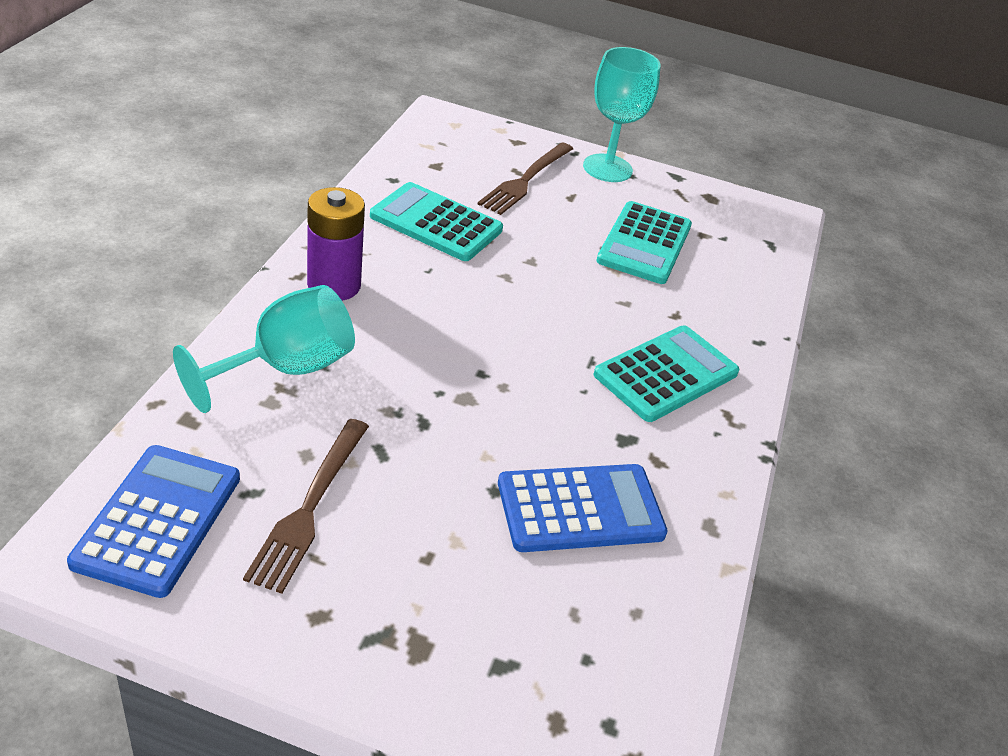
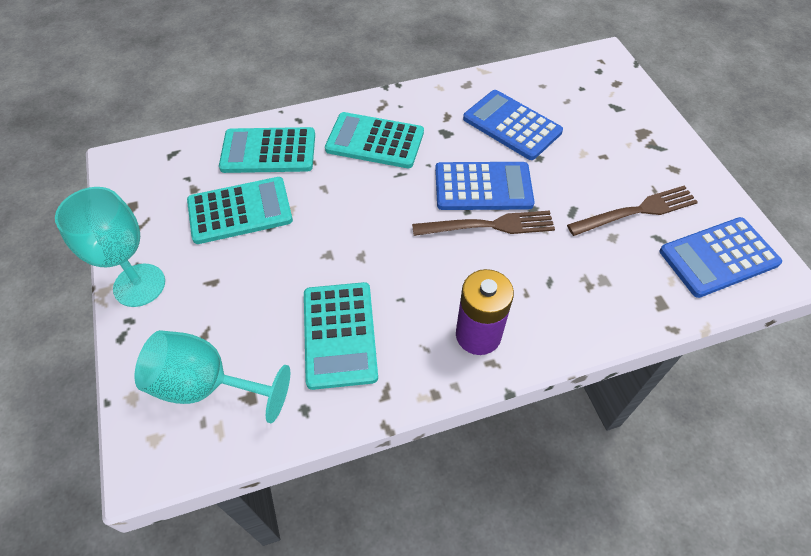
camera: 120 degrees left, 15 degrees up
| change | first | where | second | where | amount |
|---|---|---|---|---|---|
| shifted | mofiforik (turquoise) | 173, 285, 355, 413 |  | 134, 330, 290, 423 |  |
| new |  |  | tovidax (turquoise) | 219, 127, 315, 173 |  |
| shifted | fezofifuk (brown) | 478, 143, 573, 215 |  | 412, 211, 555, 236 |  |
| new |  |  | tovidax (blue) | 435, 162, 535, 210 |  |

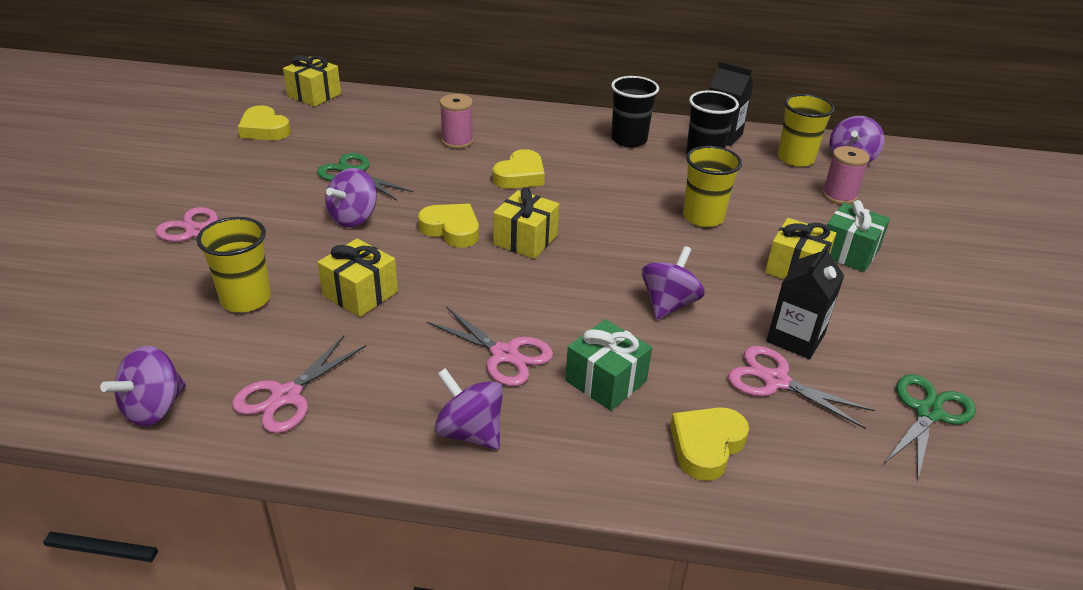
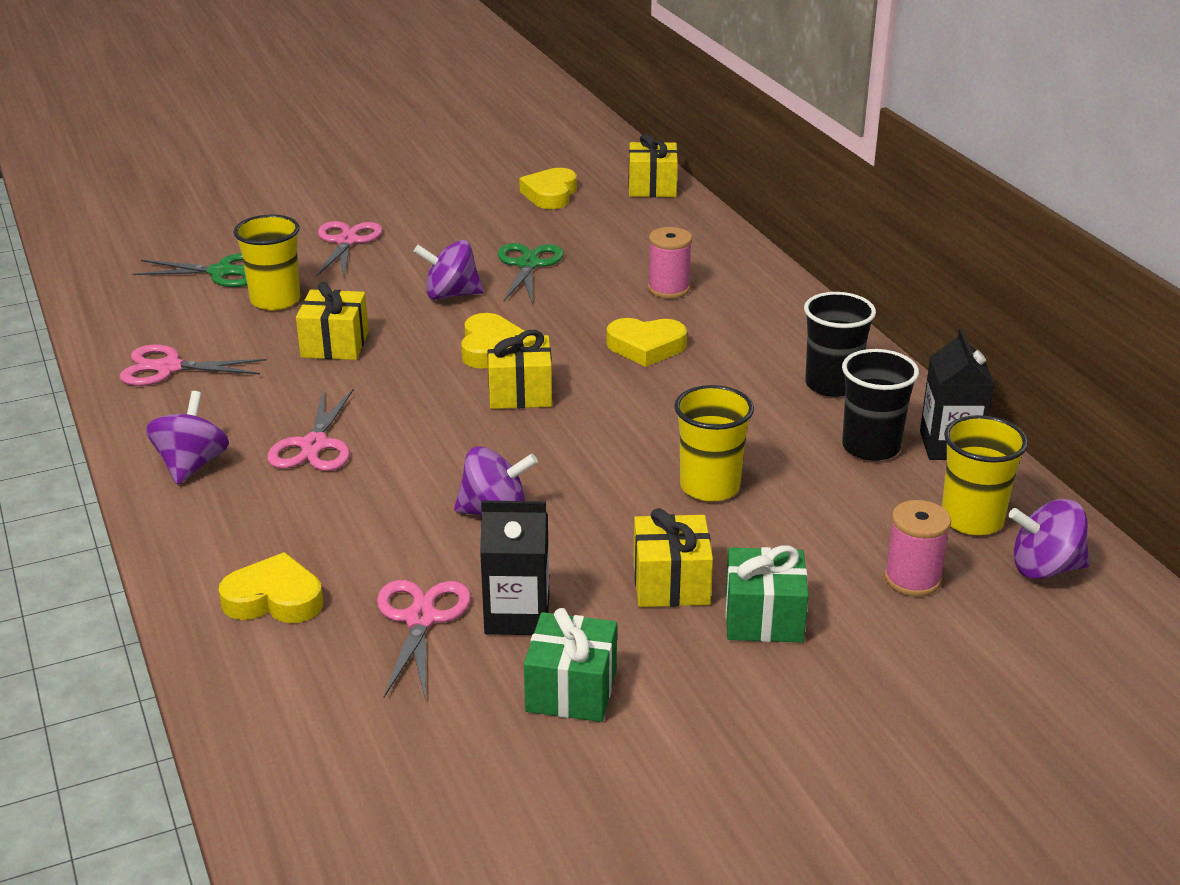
camera: 60 degrees right, 5 degrees down
| change | first | where | second | where | amount |
|---|---|---|---|---|---|
| shifted | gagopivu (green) | 884, 374, 976, 479 |  | 133, 253, 247, 287 |  |
| shifted | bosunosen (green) | 565, 319, 652, 411 |  | 524, 608, 617, 722 |  |
| gone | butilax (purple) | 100, 346, 186, 427 |  |  |  |

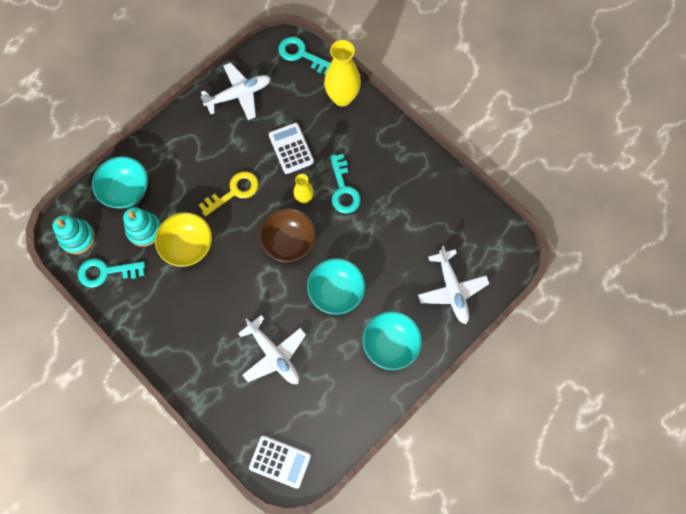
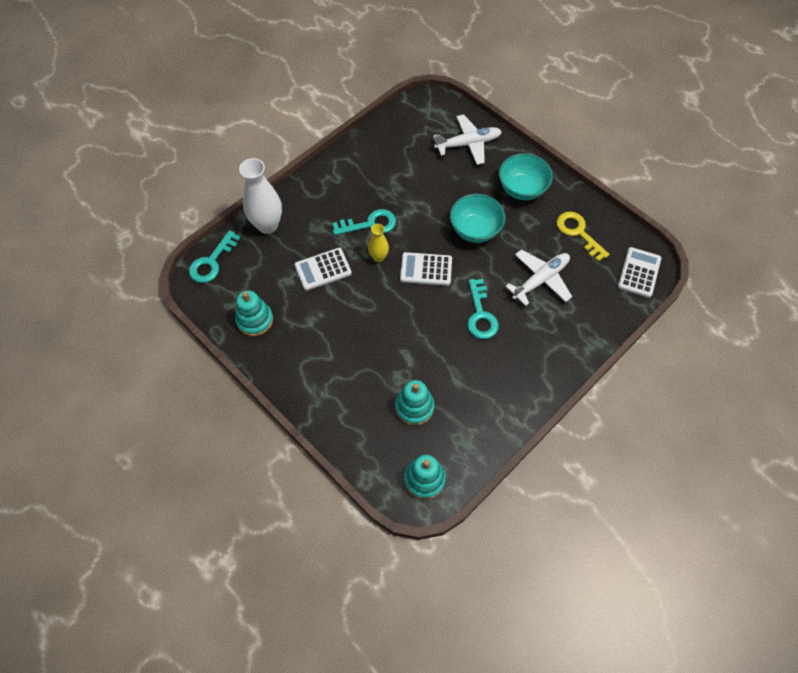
camera: 90 degrees left, 10 degrees down
| change | first | where | second | where | amount |
|---|---|---|---|---|---|
| swapped | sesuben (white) | 200, 63, 271, 120 | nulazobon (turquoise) | 235, 290, 273, 336 |  |
| repainted | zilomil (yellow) | 324, 40, 361, 107 | zilomil (white) | 239, 158, 282, 234 |  |
| swapped | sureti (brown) | 259, 208, 316, 262 | tovidax (white) | 400, 252, 452, 286 |  |
| shifted | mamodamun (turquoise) | 78, 258, 145, 288 |  | 467, 279, 499, 339 |  |
| shifted | mamodamun (yellow) | 199, 171, 259, 217 |  | 557, 212, 609, 262 |  |
| gone | sureti (turquoise) | 92, 156, 148, 209 |  |  |  |
| gone | sureti (yellow) | 155, 212, 212, 267 |  |  |  |

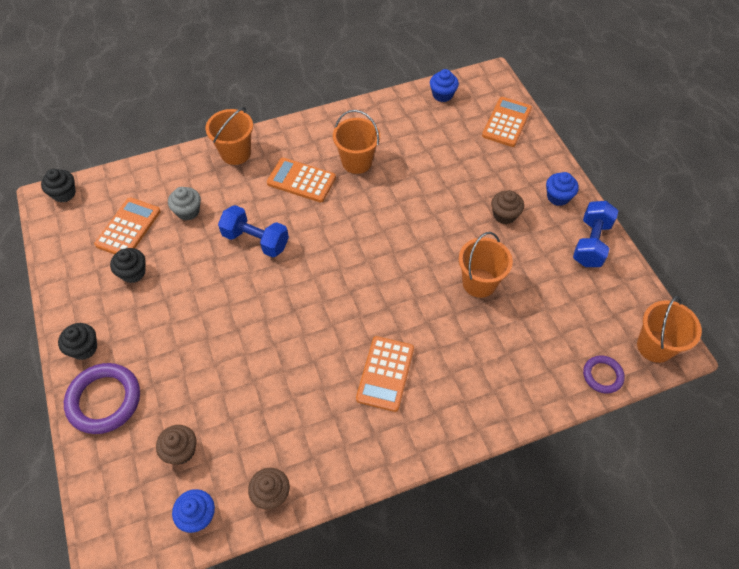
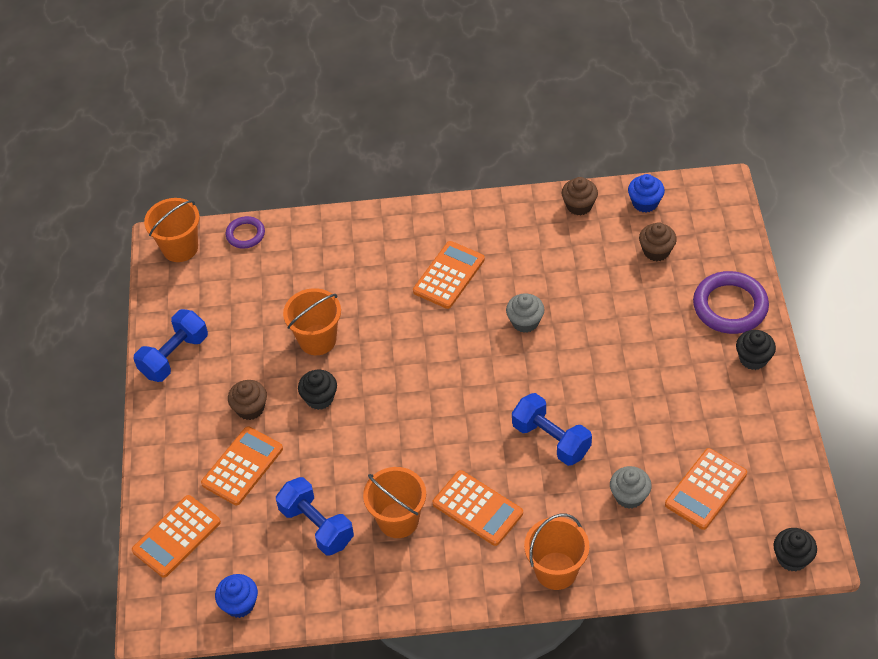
camera: 160 degrees left, 5 degrees down
| change | first | where | second | where | amount |
|---|---|---|---|---|---|
| new |  |  | tovidax (orange) | 201, 426, 283, 505 |  |
| new |  |  | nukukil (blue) | 276, 477, 354, 556 |  |
| shifted | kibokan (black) | 110, 248, 145, 283 |  | 298, 370, 337, 410 |  |
| new |  |  | kibokan (grey) | 506, 293, 544, 333 |  |
| gone | kibokan (blue) | 546, 172, 579, 206 |  |  |  |

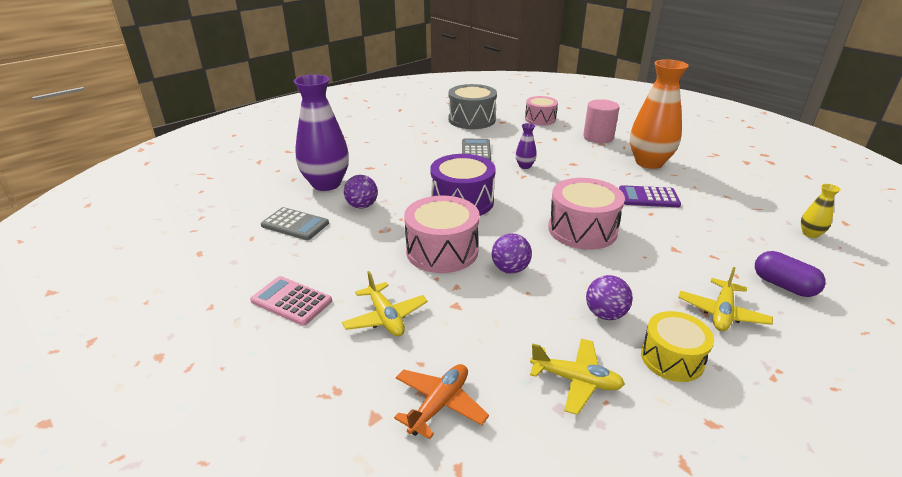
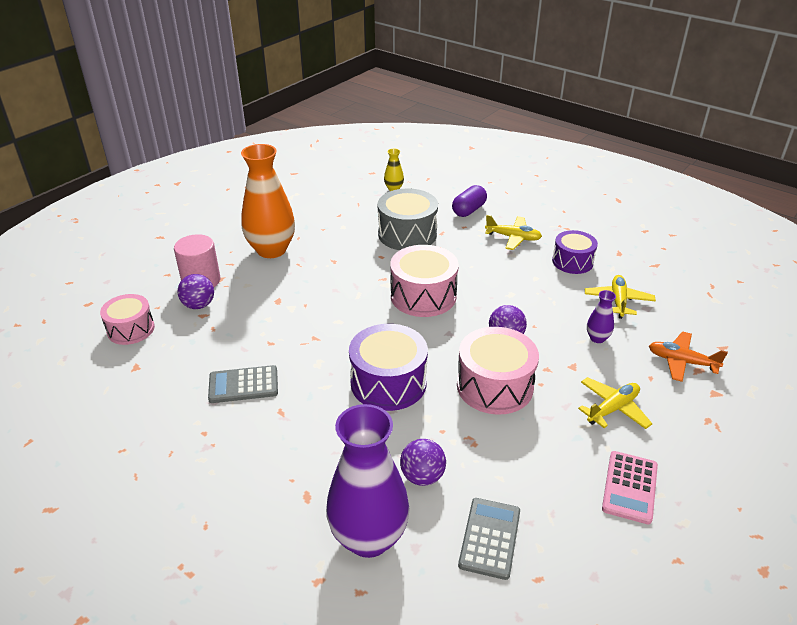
camera: 100 degrees left, 5 degrees up
| change | first | where | second | where | amount |
|---|---|---|---|---|---|
| shifted | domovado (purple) | 586, 275, 633, 320 |  | 177, 274, 214, 309 |  |
| shifted | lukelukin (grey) | 448, 84, 497, 129 |  | 378, 188, 438, 250 |  |
| repainted | lukelukin (yellow) | 641, 311, 714, 382 | lukelukin (purple) | 552, 230, 598, 274 |  |
| shifted | zilomil (purple) | 516, 123, 537, 169 |  | 587, 290, 616, 343 |  |
| gone | tovidax (purple) | 619, 185, 681, 207 |  |  |  |

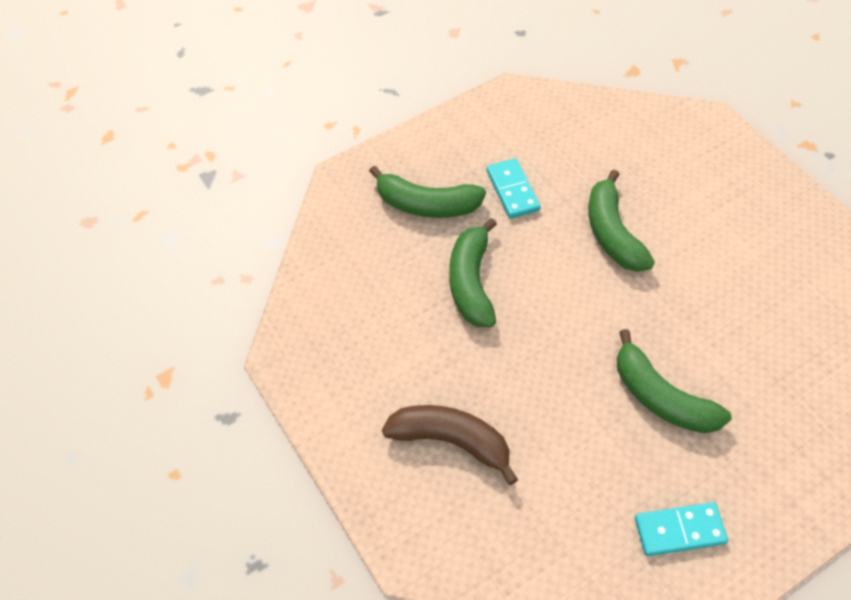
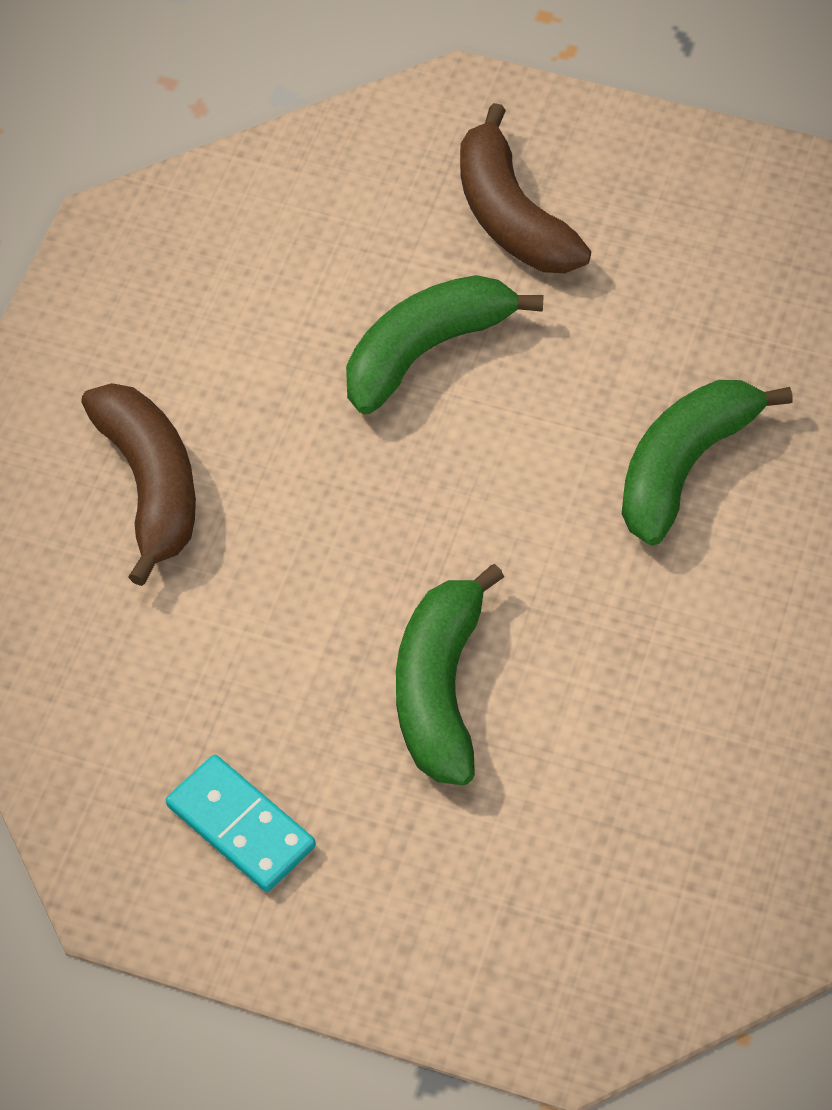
camera: 50 degrees right, 0 degrees up
| change | first | where | second | where | amount |
|---|---|---|---|---|---|
| repainted | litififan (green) | 369, 165, 486, 218 | litififan (brown) | 460, 103, 591, 273 |  |
| gone | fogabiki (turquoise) | 486, 158, 541, 219 |  |  |  |

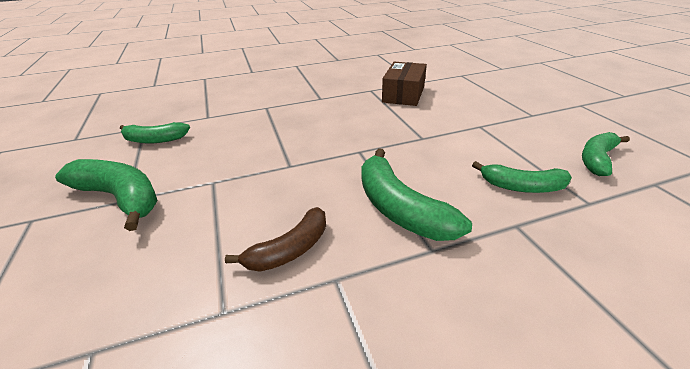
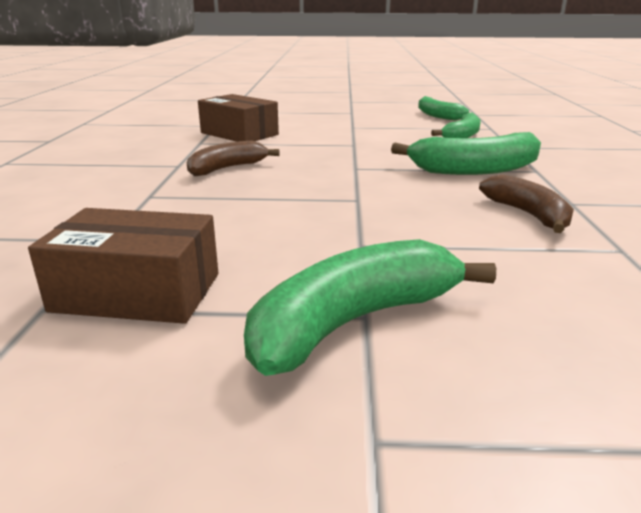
camera: 70 degrees left, 10 degrees down
| change | first | where | second | where | amount |
|---|---|---|---|---|---|
| swapped | litififan (green) | 120, 122, 190, 144 | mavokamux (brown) | 28, 208, 218, 324 |  |
| new |  |  | litififan (brown) | 187, 141, 280, 176 |  |

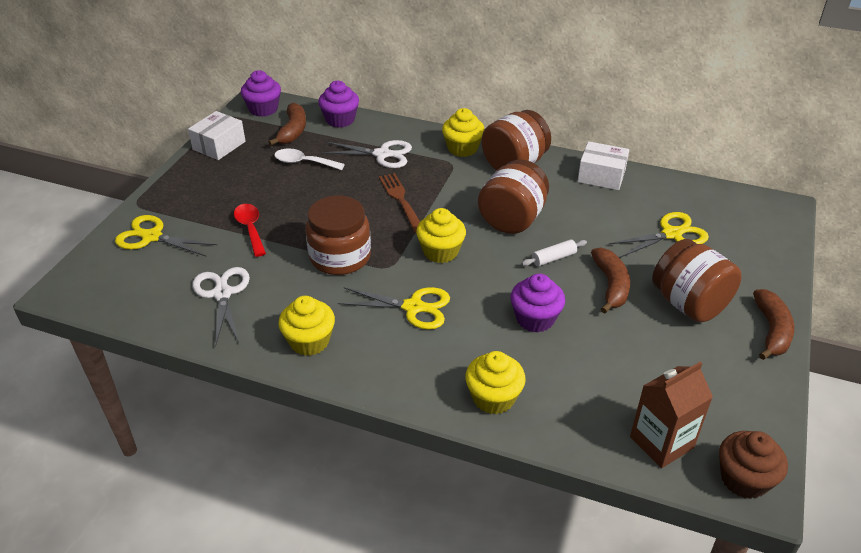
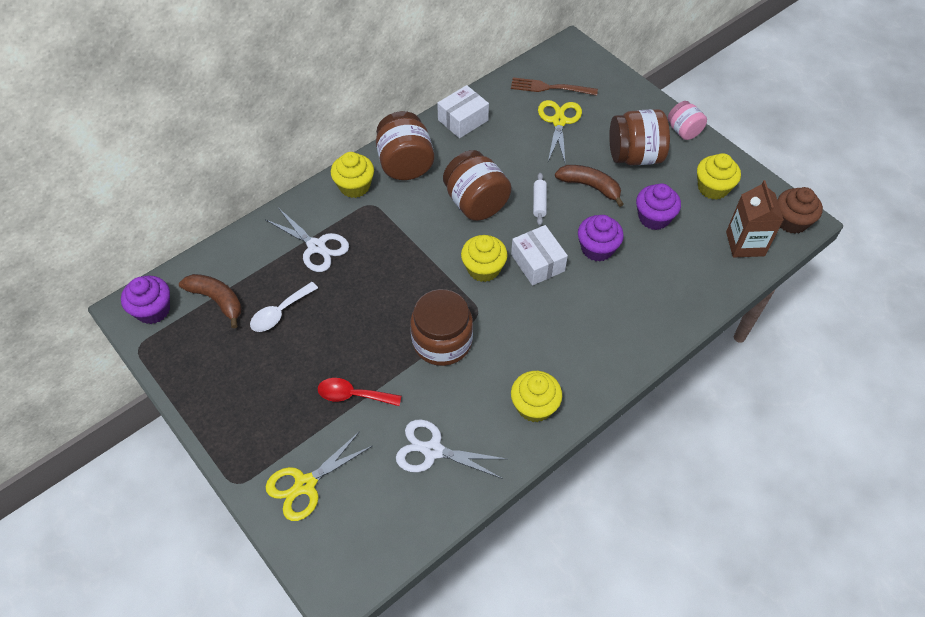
camera: 60 degrees left, 15 degrees up
| change | first | where | second | where | amount |
|---|---|---|---|---|---|
| rotated | gagopivu (white) | 321, 140, 412, 168 |  | 266, 209, 349, 272 | 90 degrees clockwise |
| shifted | fezofifuk (brown) | 379, 173, 420, 233 |  | 511, 77, 598, 96 |  |
| shifted | mavokamux (white) | 188, 111, 246, 160 |  | 511, 225, 568, 286 |  |
| shifted | kibokan (purple) | 318, 81, 359, 128 |  | 636, 183, 681, 230 |  |
| swapped | litififan (brown) | 753, 289, 794, 360 | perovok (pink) | 668, 101, 707, 140 |  |
| shifted | kibokan (yellow) | 465, 351, 526, 415 |  | 697, 153, 741, 200 |  |
| gone | gagopivu (yellow) | 338, 287, 450, 330 |  |  |  |

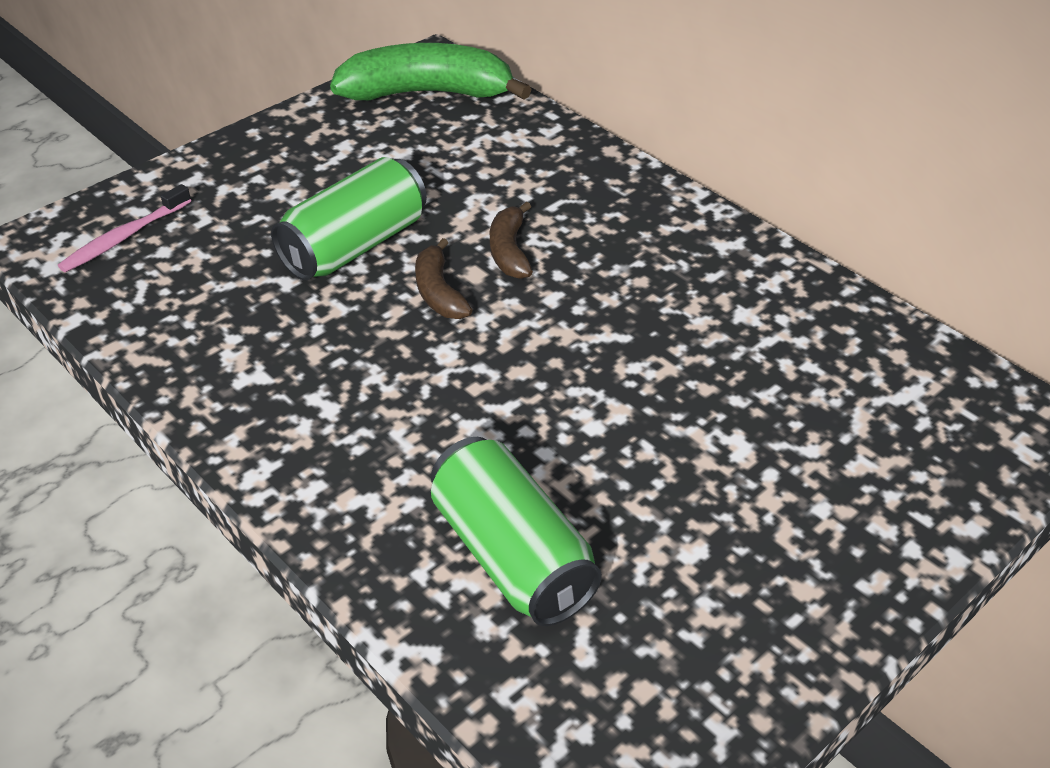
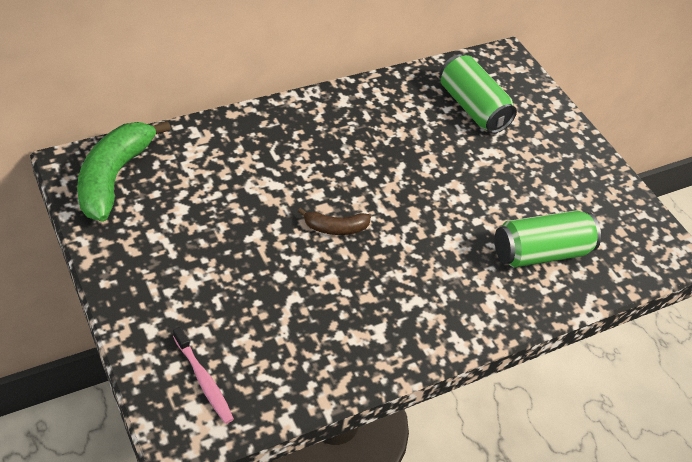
camera: 80 degrees left, 5 degrees up
| change | first | where | second | where | amount |
|---|---|---|---|---|---|
| shifted | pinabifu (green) | 271, 157, 427, 280 |  | 440, 54, 517, 134 |  |
| gone | litififan (brown) | 490, 201, 533, 279 |  |  |  |

